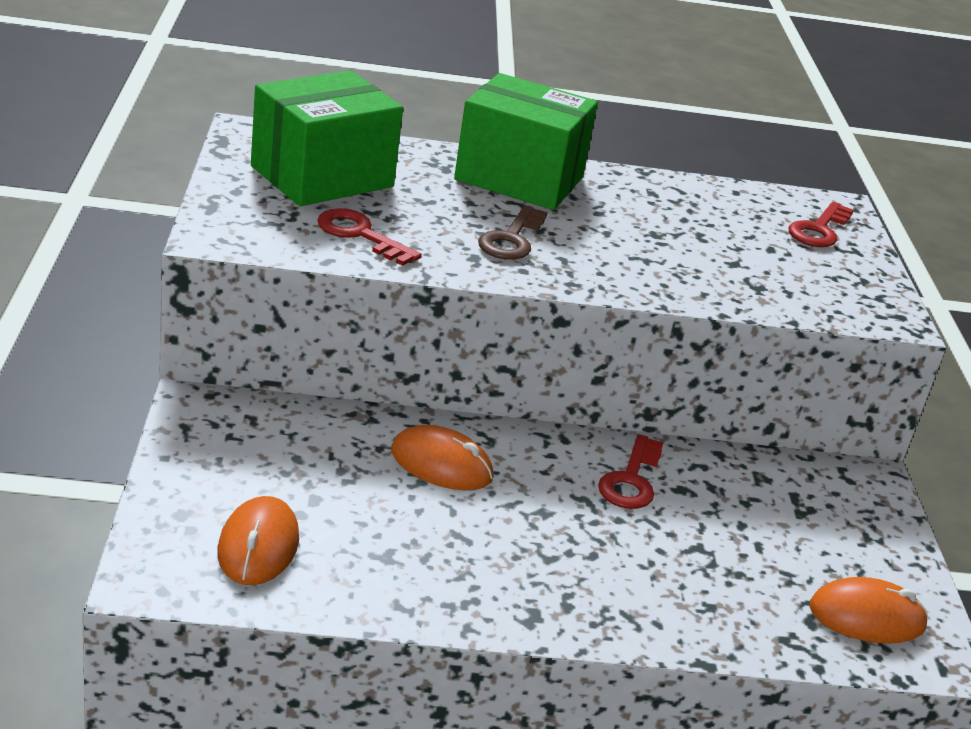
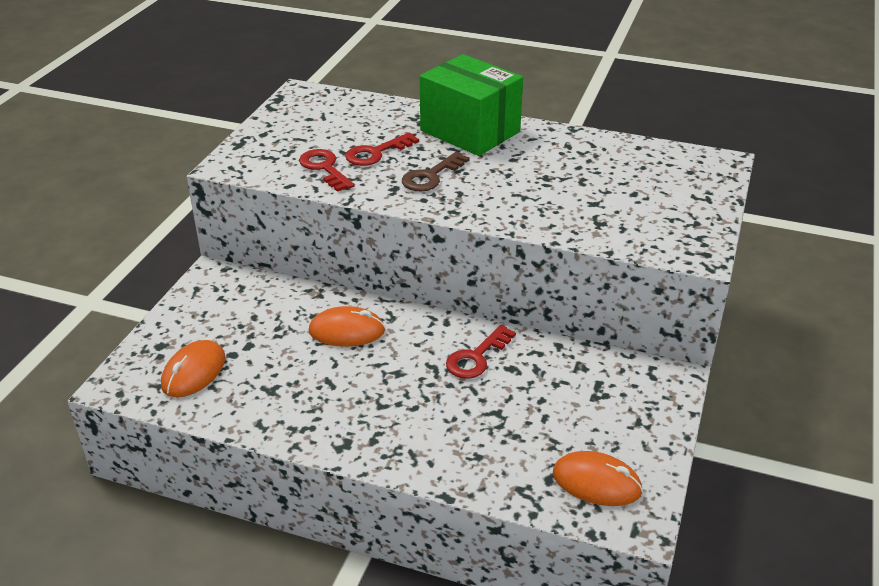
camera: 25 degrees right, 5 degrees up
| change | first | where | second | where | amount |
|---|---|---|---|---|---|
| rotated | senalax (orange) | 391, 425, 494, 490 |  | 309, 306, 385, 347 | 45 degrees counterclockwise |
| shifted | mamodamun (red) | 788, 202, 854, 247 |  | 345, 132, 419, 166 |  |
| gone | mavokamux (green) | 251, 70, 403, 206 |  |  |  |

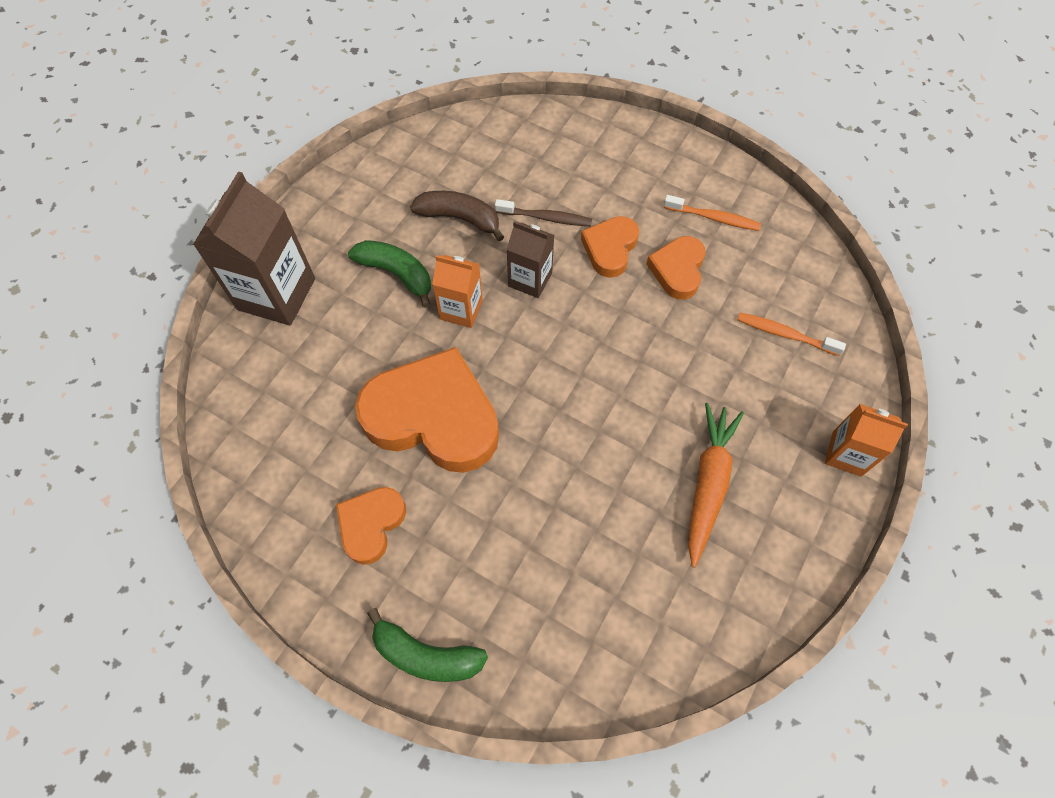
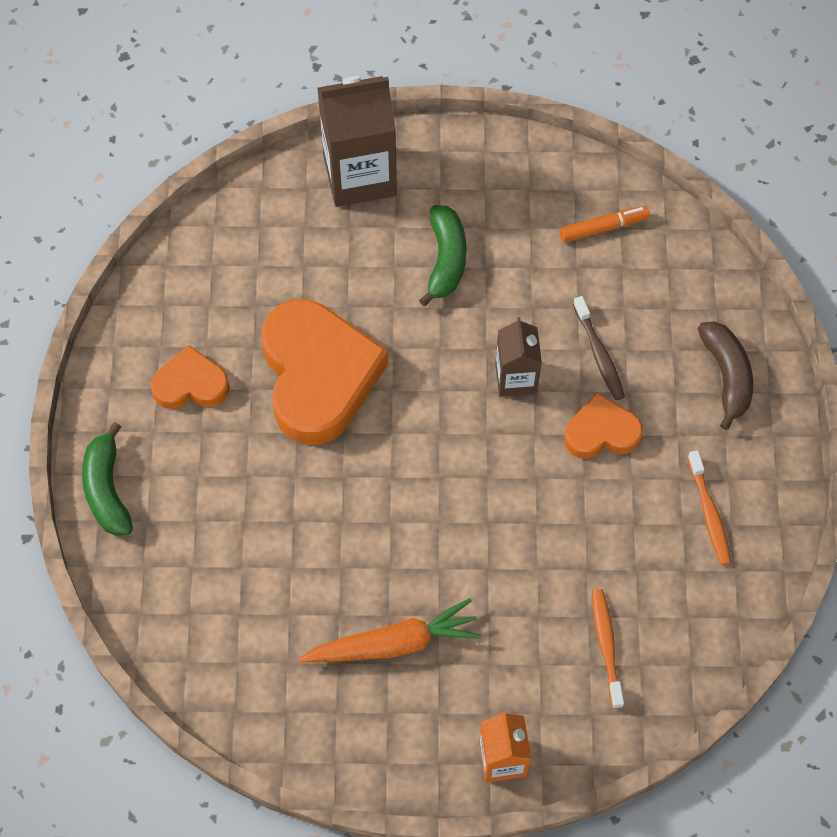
camera: 60 degrees right, 0 degrees up
| change | first | where | second | where | amount |
|---|---|---|---|---|---|
| new |  |  | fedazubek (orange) | 560, 206, 649, 242 |  |
| shifted | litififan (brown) | 410, 191, 504, 241 |  | 698, 321, 753, 430 |  |
| gone | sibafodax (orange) | 432, 255, 483, 328 |  |  |  |
| gone | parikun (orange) | 646, 236, 706, 300 |  |  |  |

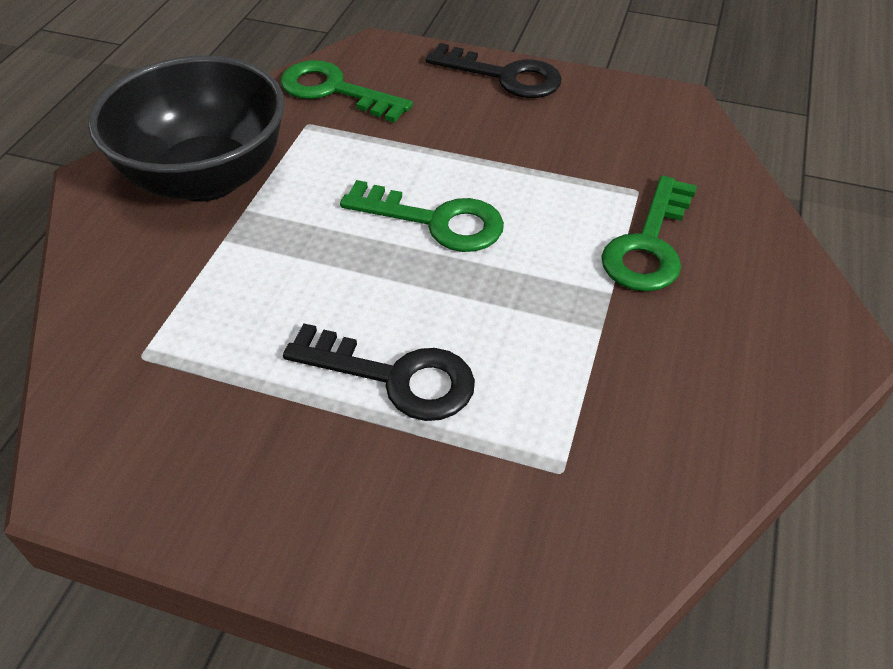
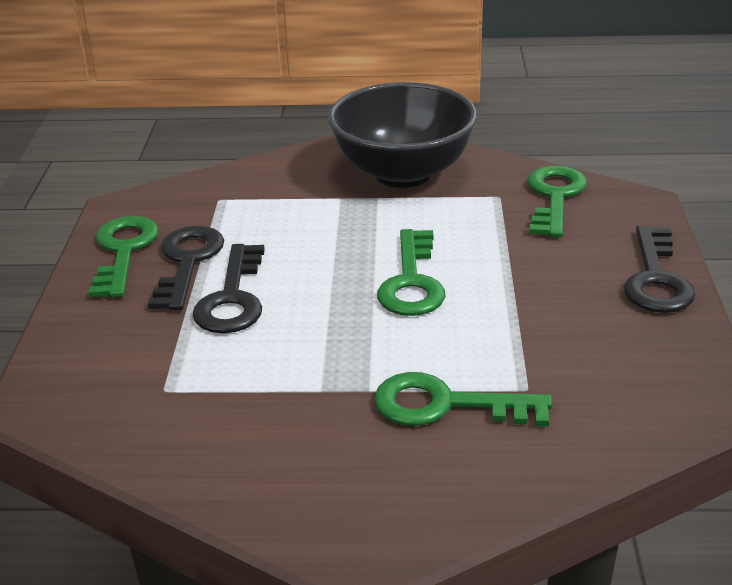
camera: 75 degrees right, 15 degrees down
| change | first | where | second | where | amount |
|---|---|---|---|---|---|
| new |  |  | mamodamun (green) | 88, 216, 159, 298 |  |
| new |  |  | mamodamun (black) | 148, 226, 224, 310 |  |

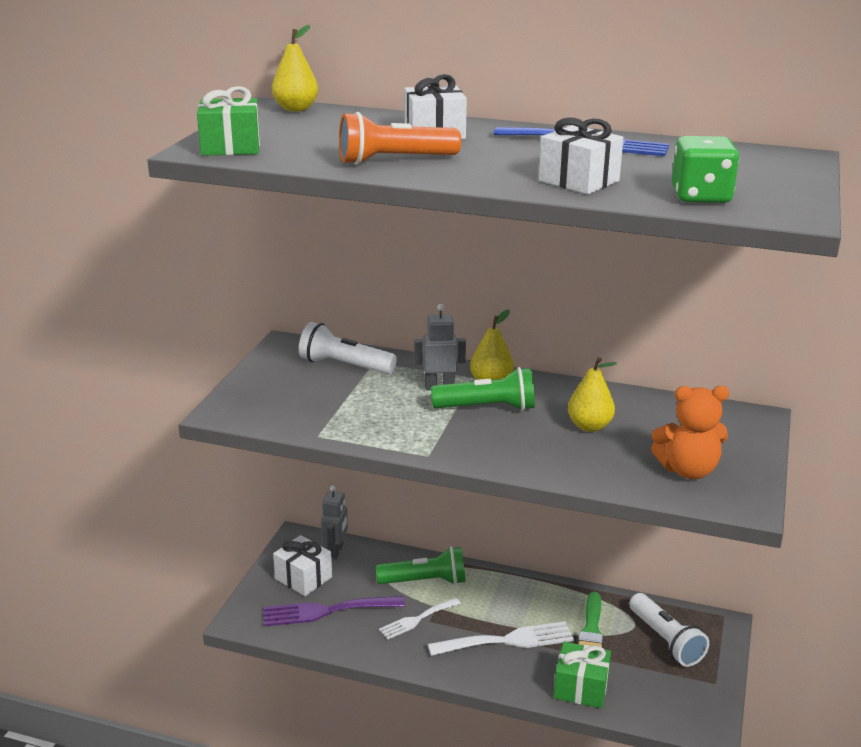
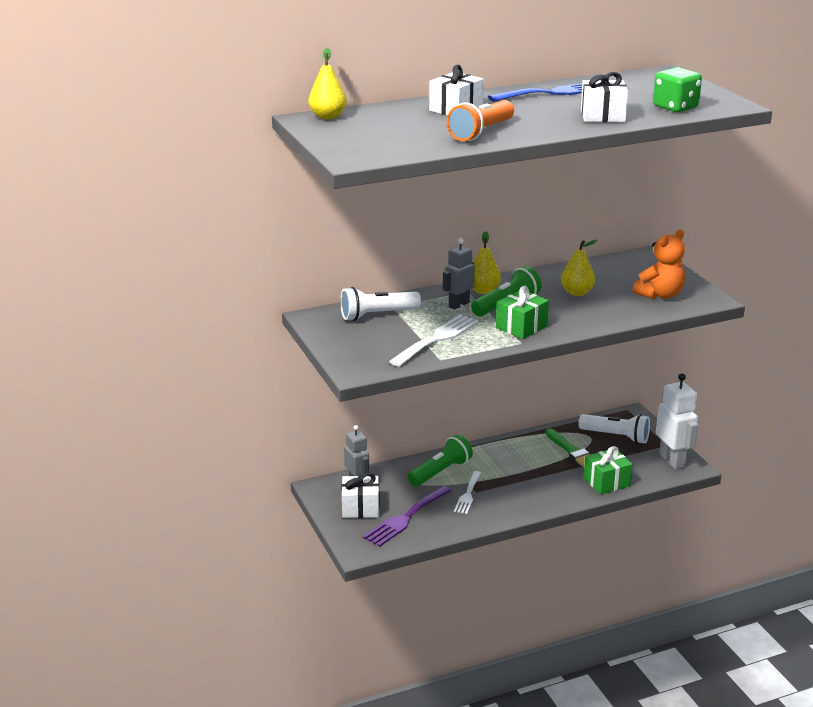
camera: 40 degrees left, 0 degrees up
| change | first | where | second | where | amount |
|---|---|---|---|---|---|
| shifted | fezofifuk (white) | 428, 621, 574, 656 |  | 389, 314, 479, 367 |  |
| shifted | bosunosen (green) | 197, 86, 260, 156 |  | 496, 286, 549, 339 |  |
| new |  |  | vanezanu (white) | 656, 373, 698, 470 |  |

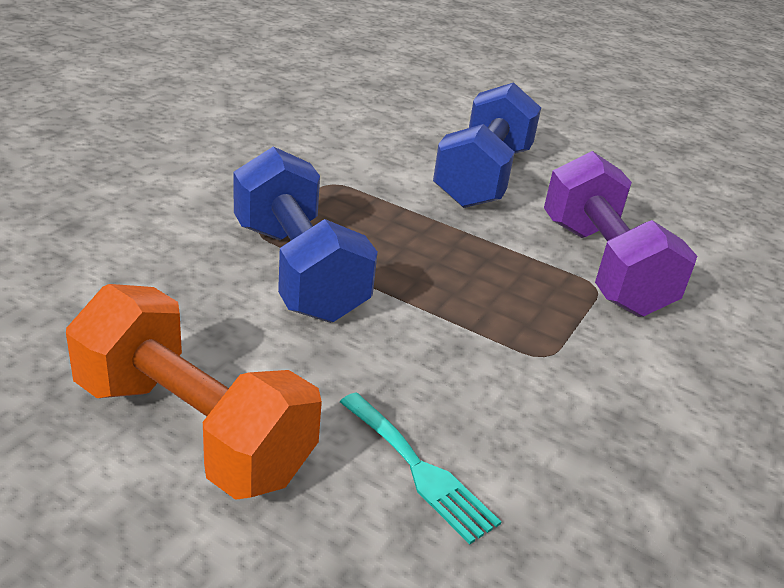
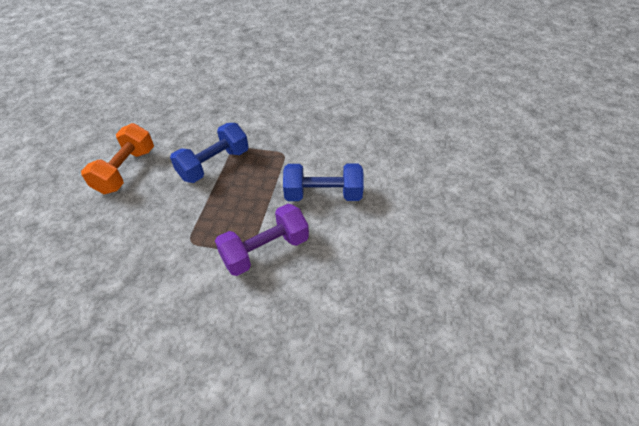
camera: 75 degrees right, 15 degrees up
| change | first | where | second | where | amount |
|---|---|---|---|---|---|
| gone | fezofifuk (turquoise) | 340, 392, 501, 544 |  |  |  |

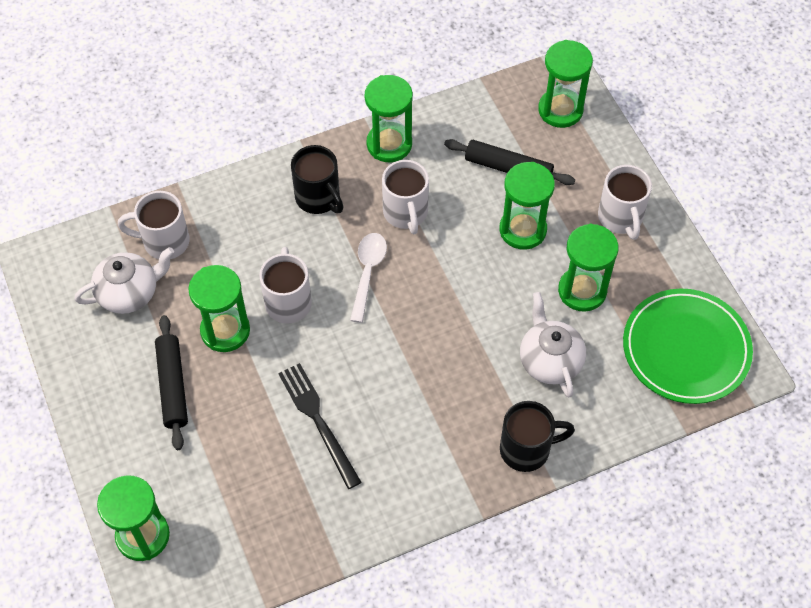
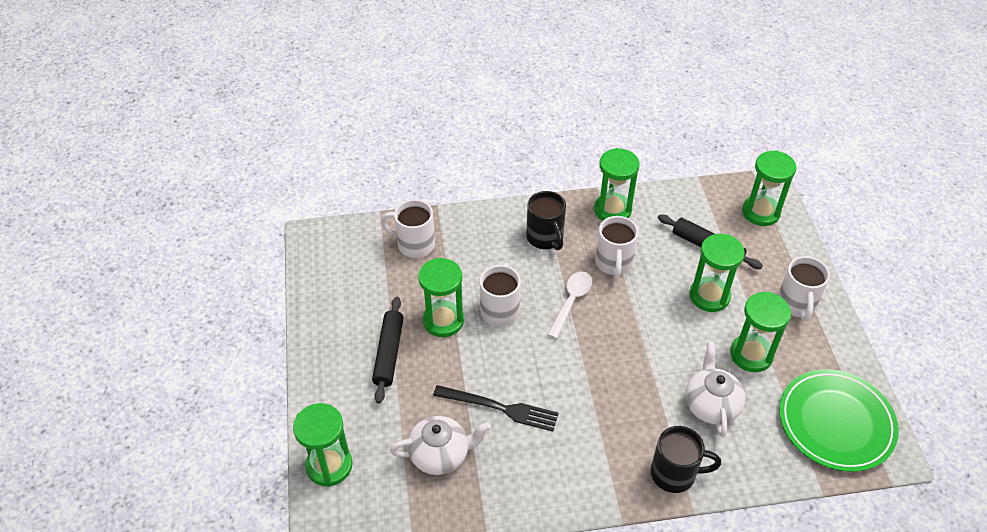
camera: 15 degrees right, 10 degrees down
| change | first | where | second | where | amount |
|---|---|---|---|---|---|
| shifted | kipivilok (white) | 74, 247, 174, 314 |  | 390, 416, 491, 475 |  |
| rotated | fezofifuk (black) | 278, 363, 362, 489 |  | 433, 385, 559, 431 | 120 degrees clockwise |

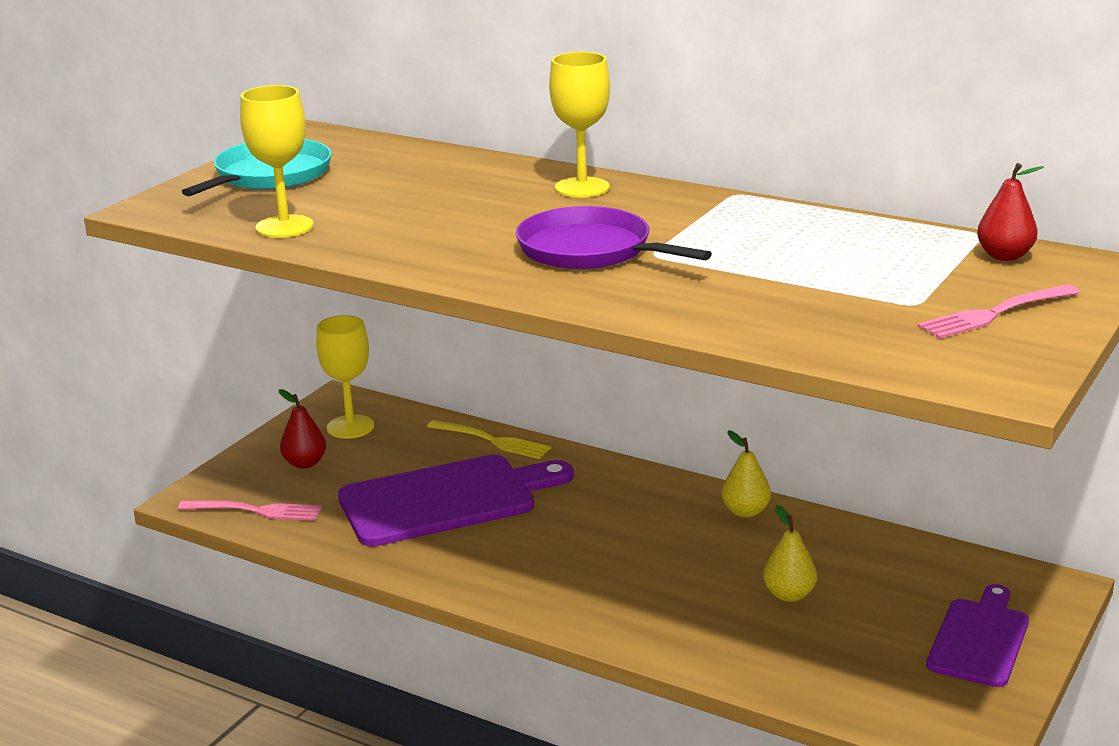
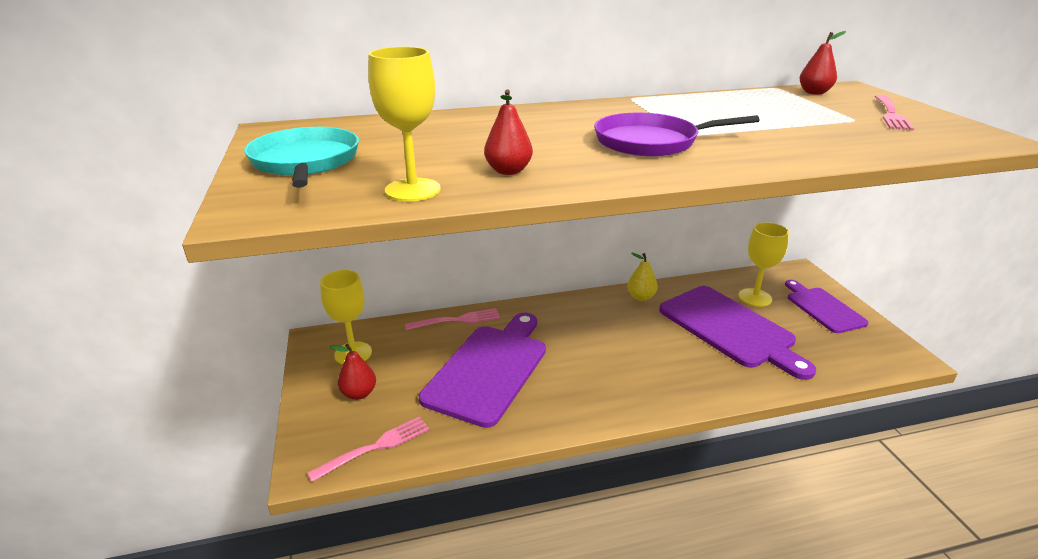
camera: 45 degrees left, 5 degrees up
| change | first | where | second | where | amount |
|---|---|---|---|---|---|
| repainted | fezofifuk (yellow) | 427, 420, 551, 459 | fezofifuk (pink) | 405, 308, 500, 330 |  |
| new |  |  | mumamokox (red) | 484, 89, 533, 175 |  |
| swapped | mumamokox (yellow) | 763, 505, 817, 602 | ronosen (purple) | 659, 286, 816, 380 |  |
| shifted | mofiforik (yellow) | 549, 52, 610, 198 |  | 739, 222, 789, 307 |  |

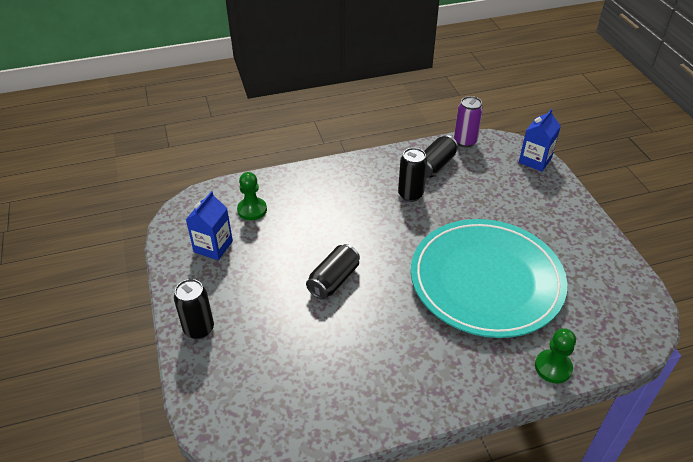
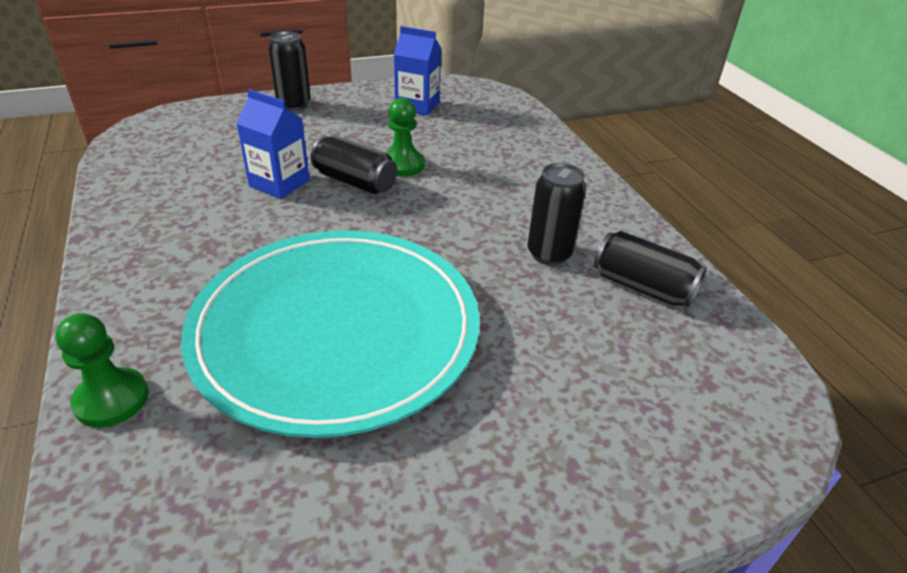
camera: 85 degrees right, 5 degrees down
| change | first | where | second | where | amount |
|---|---|---|---|---|---|
| shifted | sibafodax (blue) | 519, 109, 561, 172 |  | 236, 89, 310, 199 |  |
| shifted | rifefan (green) | 237, 172, 267, 220 |  | 386, 98, 425, 176 |  |
| gone | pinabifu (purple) | 454, 96, 483, 147 |  |  |  |

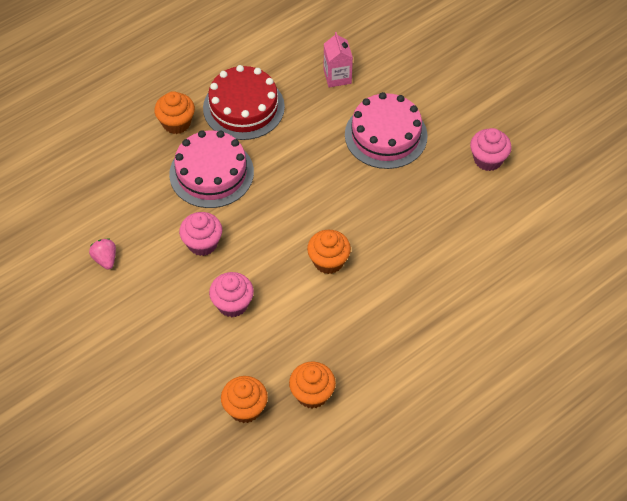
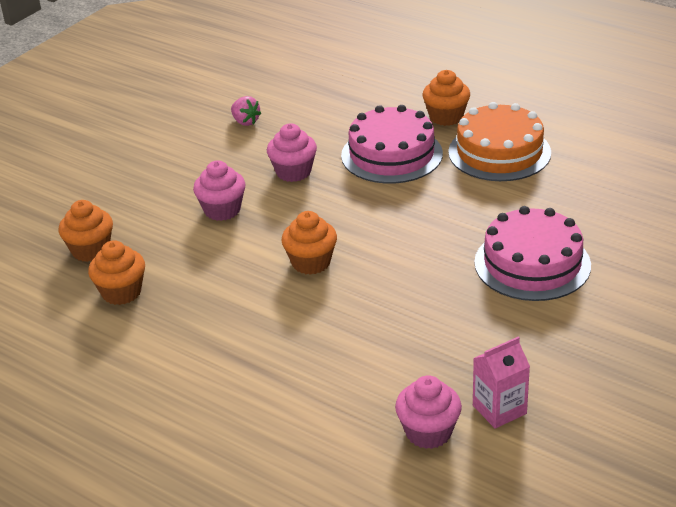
camera: 75 degrees right, 20 degrees down
| change | first | where | second | where | amount |
|---|---|---|---|---|---|
| rotated | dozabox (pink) | 89, 238, 116, 270 |  | 231, 96, 261, 126 | 90 degrees clockwise |
| shifted | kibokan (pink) | 470, 128, 512, 171 |  | 395, 375, 462, 449 |  |
| repainted | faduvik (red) | 203, 65, 285, 140 | faduvik (orange) | 448, 102, 551, 181 |  |
| shifted | sibafodax (pink) | 324, 32, 353, 87 |  | 473, 337, 530, 429 |  |

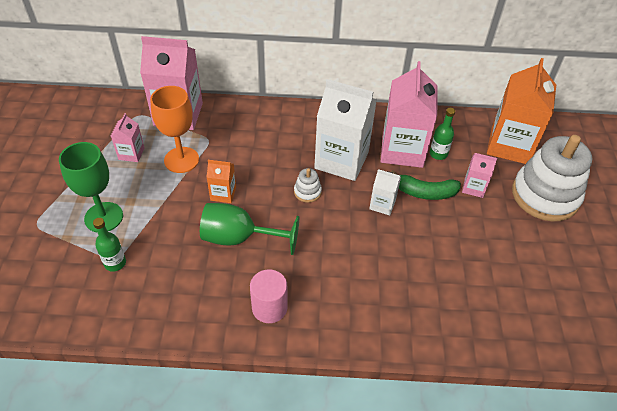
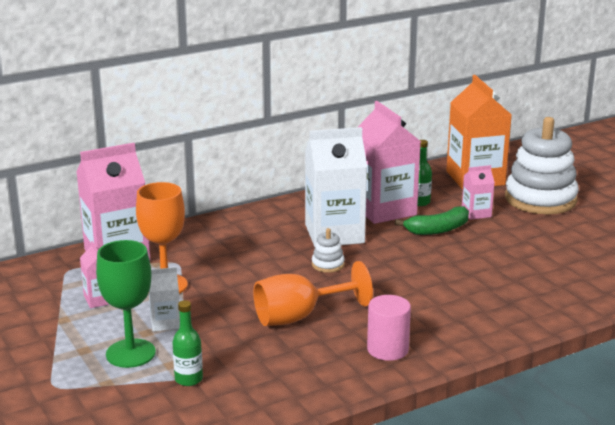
camera: 30 degrees left, 25 degrees down
| change | first | where | second | where | amount |
|---|---|---|---|---|---|
| shifted | sibafodax (white) | 369, 169, 401, 216 |  | 149, 267, 180, 332 |  |
| repainted | mofiforik (green) | 200, 203, 299, 255 | mofiforik (orange) | 253, 261, 373, 326 |  |
| gone | sibafodax (orange) | 207, 160, 236, 203 |  |  |  |

